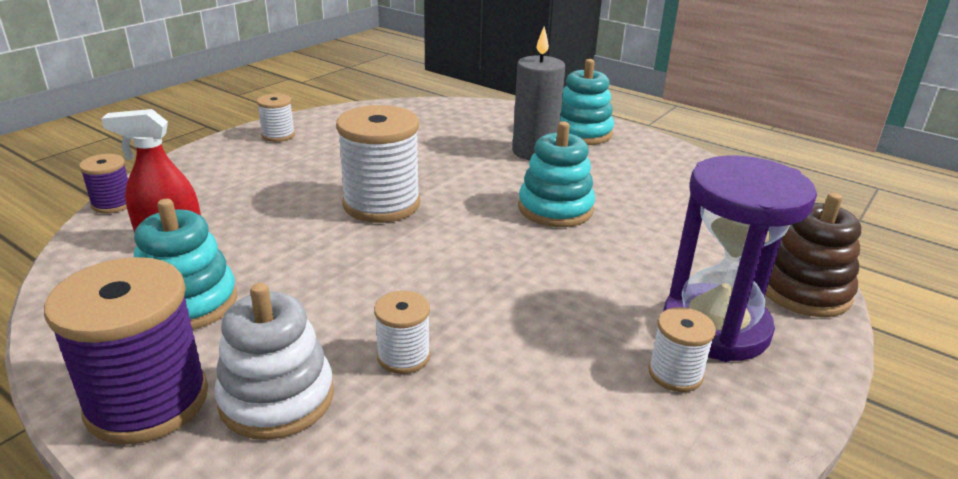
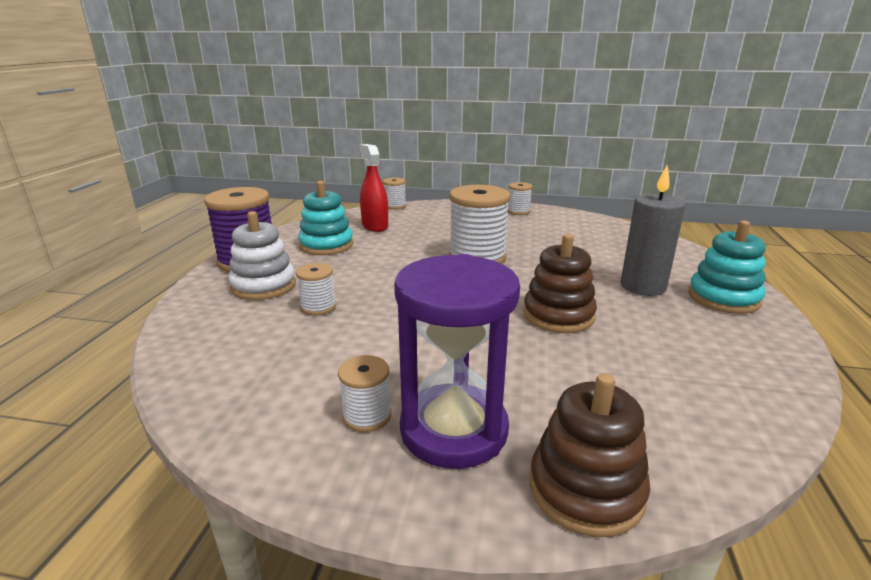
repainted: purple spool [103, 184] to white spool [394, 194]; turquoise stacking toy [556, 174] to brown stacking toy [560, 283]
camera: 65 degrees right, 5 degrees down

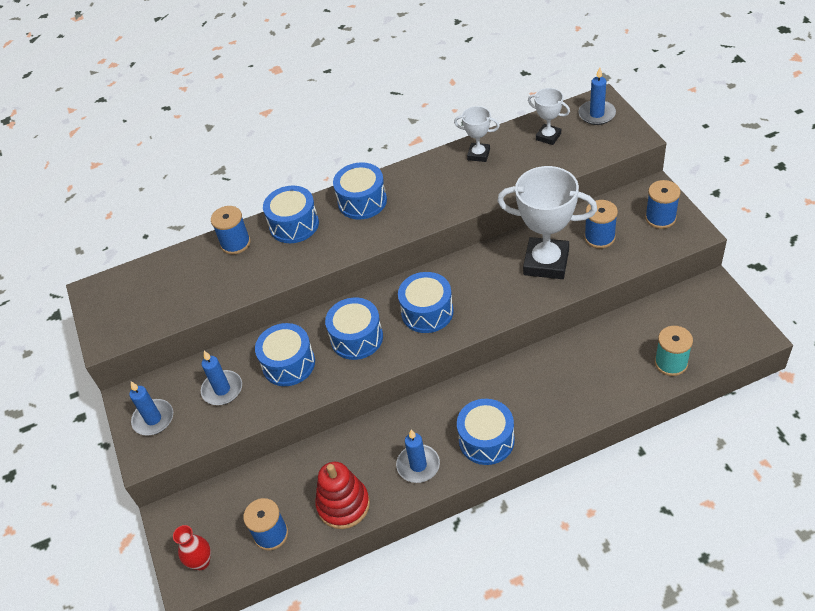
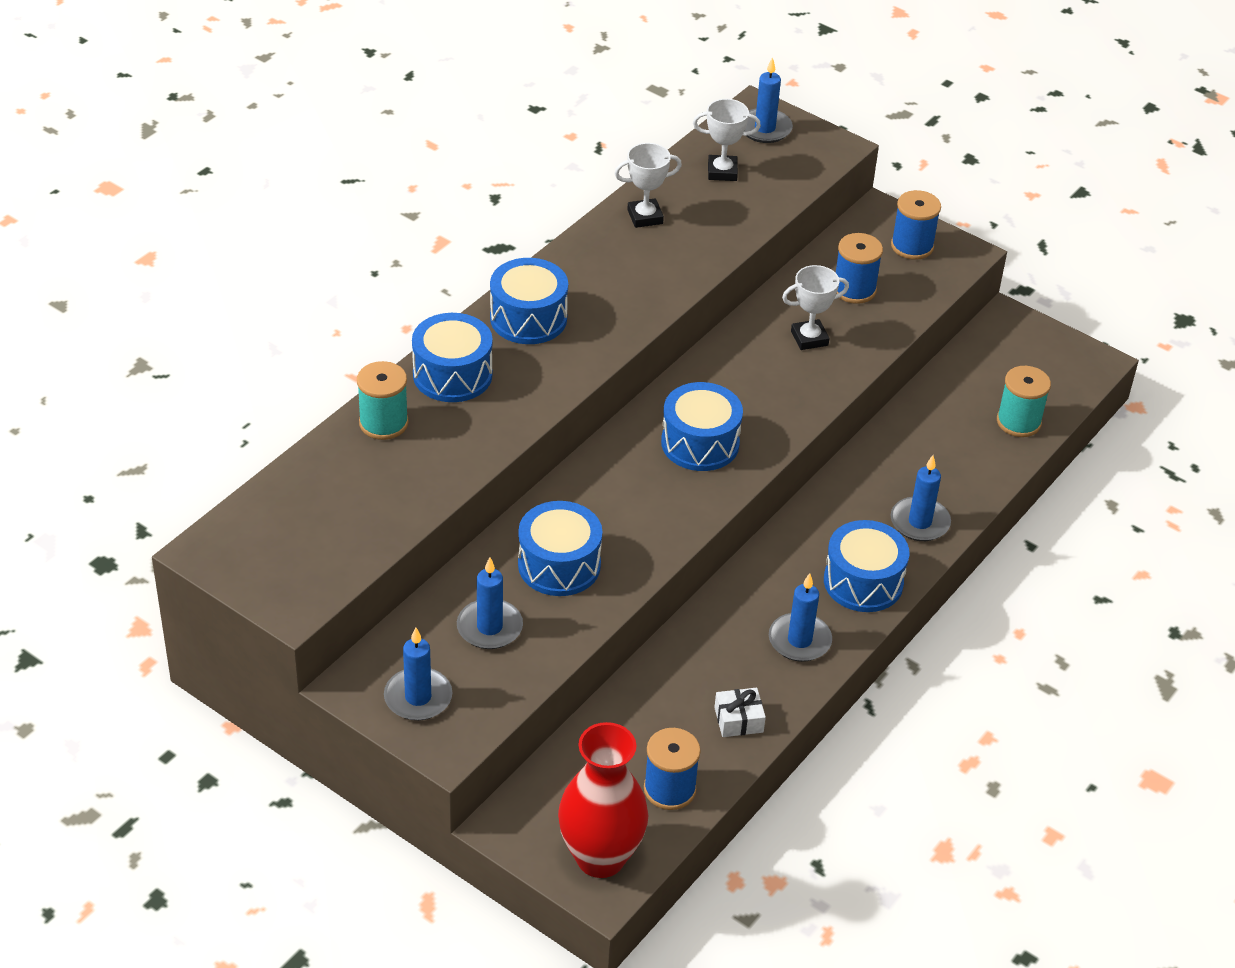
gone: blue drum [354, 329]
new: blue candle [920, 498]
swapped: red stacking toy [342, 495] to white gift [740, 712]
repainted: blue spool [231, 230] to turquoise spool [383, 400]
scaled: red vase [192, 547] = [603, 800] x1.88; white trophy [547, 222] = [815, 307] x0.51
camera: 40 degrees left, 5 degrees down

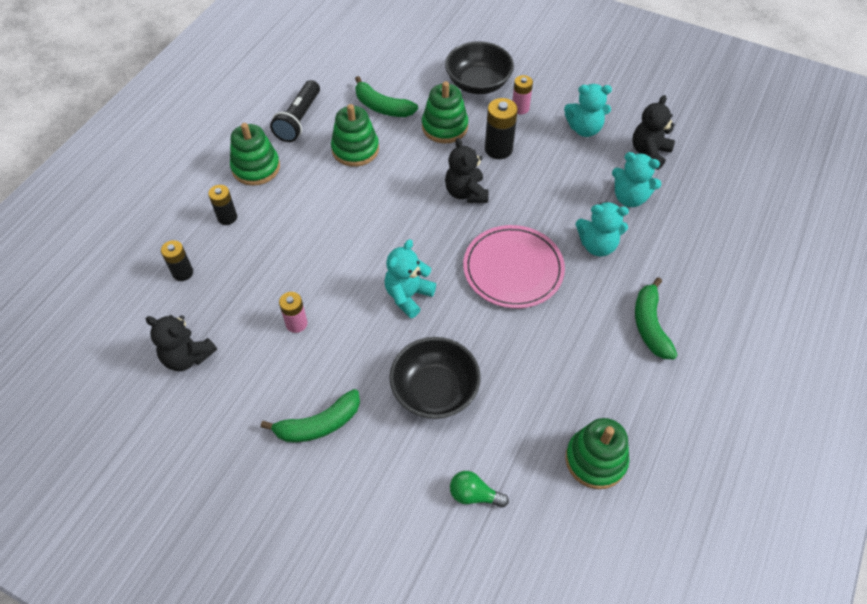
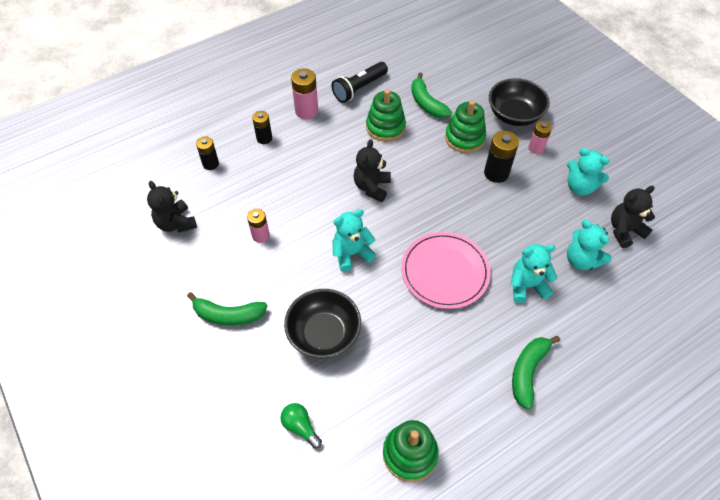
shifted: black teddy bear [467, 170] to [372, 170]
swapped: green stacking toy [255, 154] to pink battery [304, 93]
rotated: turquoise teddy bear [602, 229] = [533, 273] 135 degrees clockwise
camera: 30 degrees right, 0 degrees up

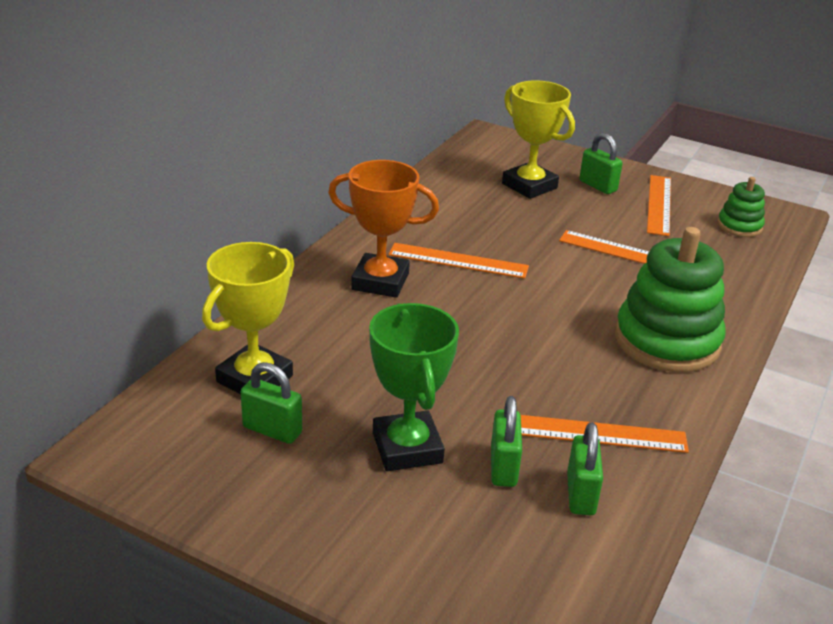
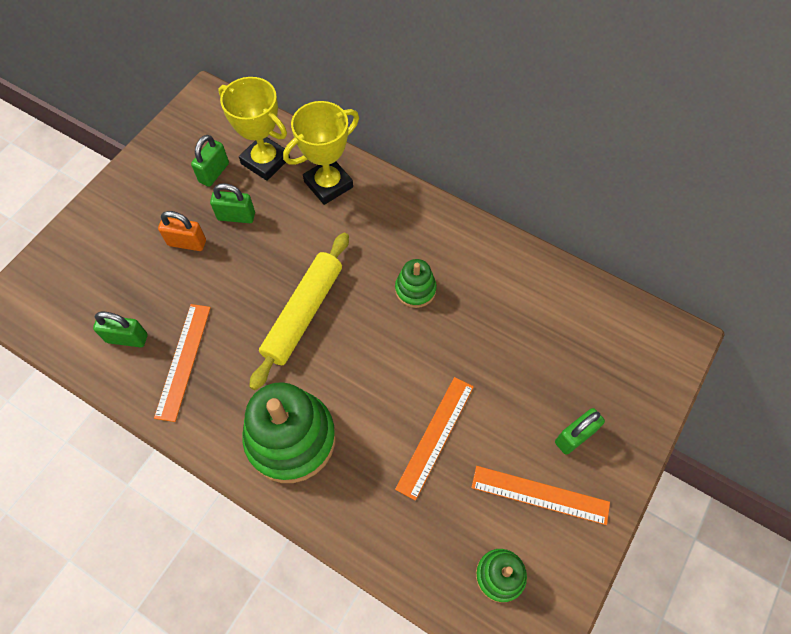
gone: orange trophy [383, 229]
new: yellow rolling pin [299, 312]
shifted: green padlock [506, 441] to [232, 203]; yellow trophy [538, 139] to [321, 153]
swapped: green trophy [414, 387] to orange padlock [182, 231]; orange ruler [458, 261] to green stacking toy [416, 283]
camera: 95 degrees right, 30 degrees up

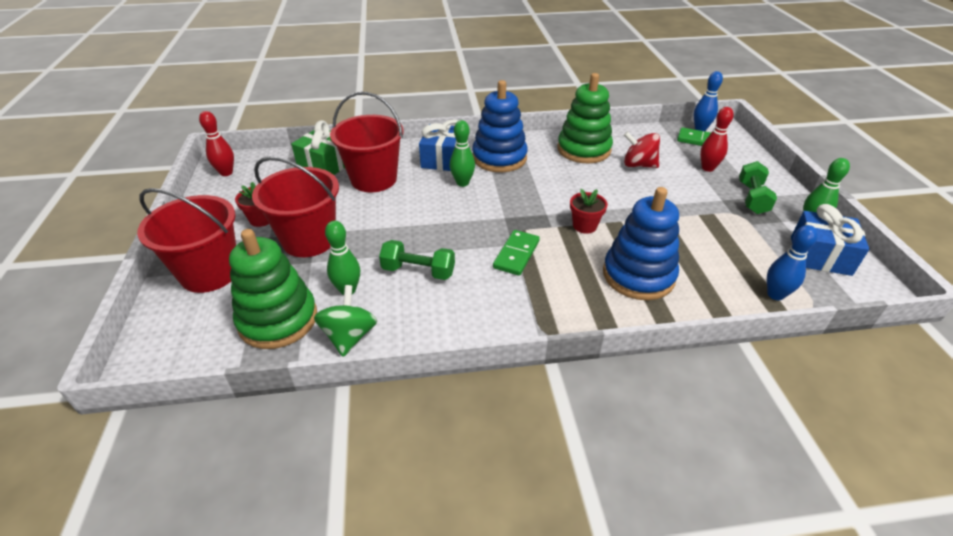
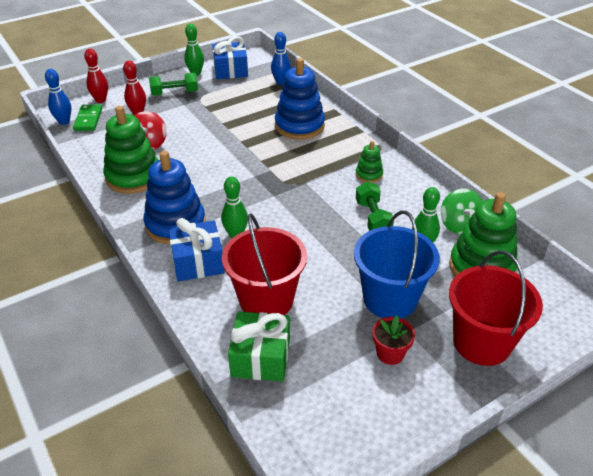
gone: green domino [516, 253]; red flower pot [589, 211]
new: green stacking toy [369, 162]
shifted: red bowling pin [216, 143] to [96, 76]
repainted: red bucket [295, 207] to blue bucket [397, 265]
rotated: green spinning top [345, 321] = [462, 212] 75 degrees counterclockwise
camera: 115 degrees left, 0 degrees up

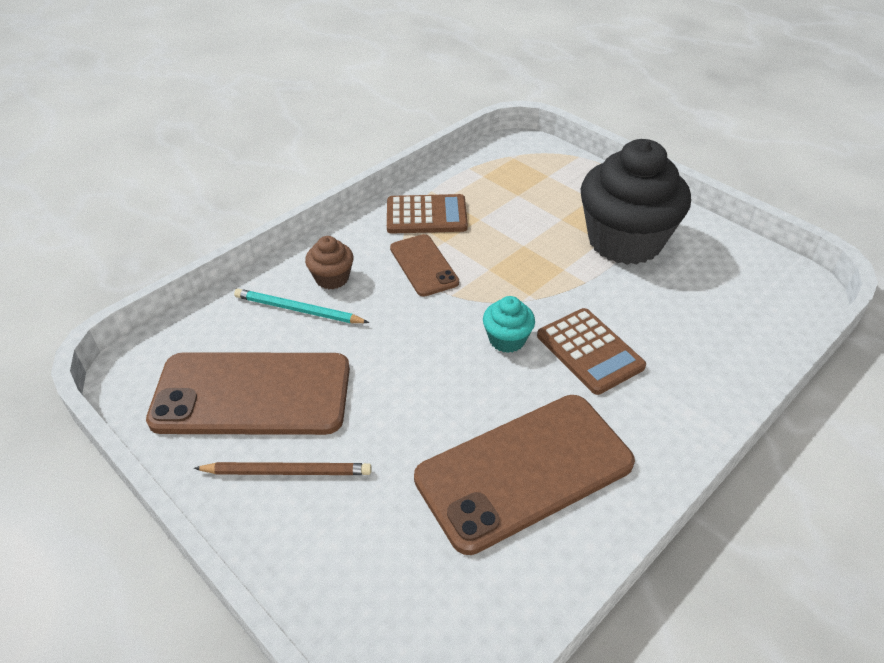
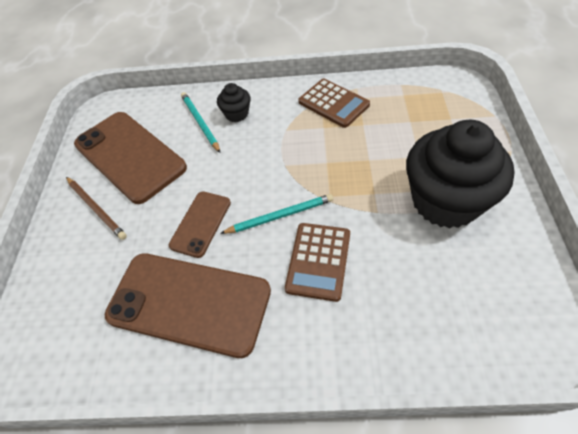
shifted: brown phone [424, 265] to [200, 224]
swapped: turquoise cupcake [509, 324] to turquoise pencil [276, 214]
repainted: brown cupcake [329, 262] to black cupcake [234, 102]
camera: 50 degrees right, 10 degrees up

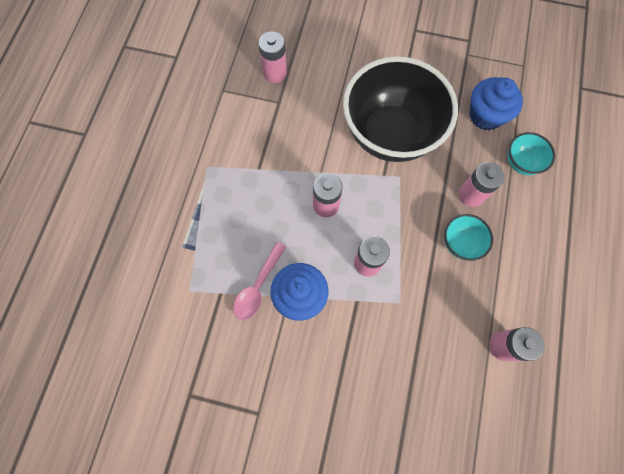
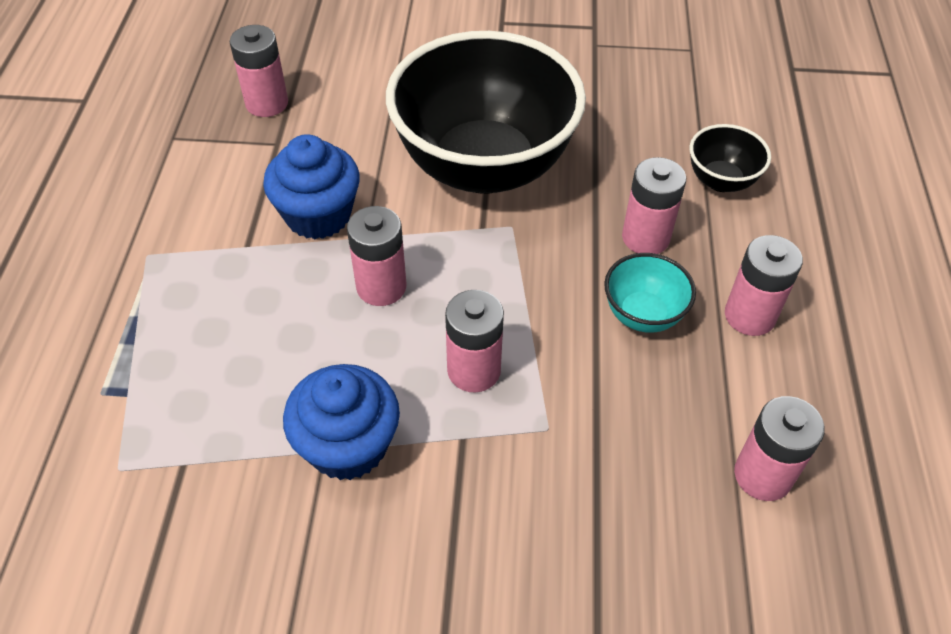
gone: pink spoon [259, 281]
new: pink battery [764, 285]
shifted: blue cupcake [496, 103] to [311, 186]
repainted: turquoise bowl [531, 153] to black bowl [730, 158]
camera: 10 degrees left, 20 degrees down

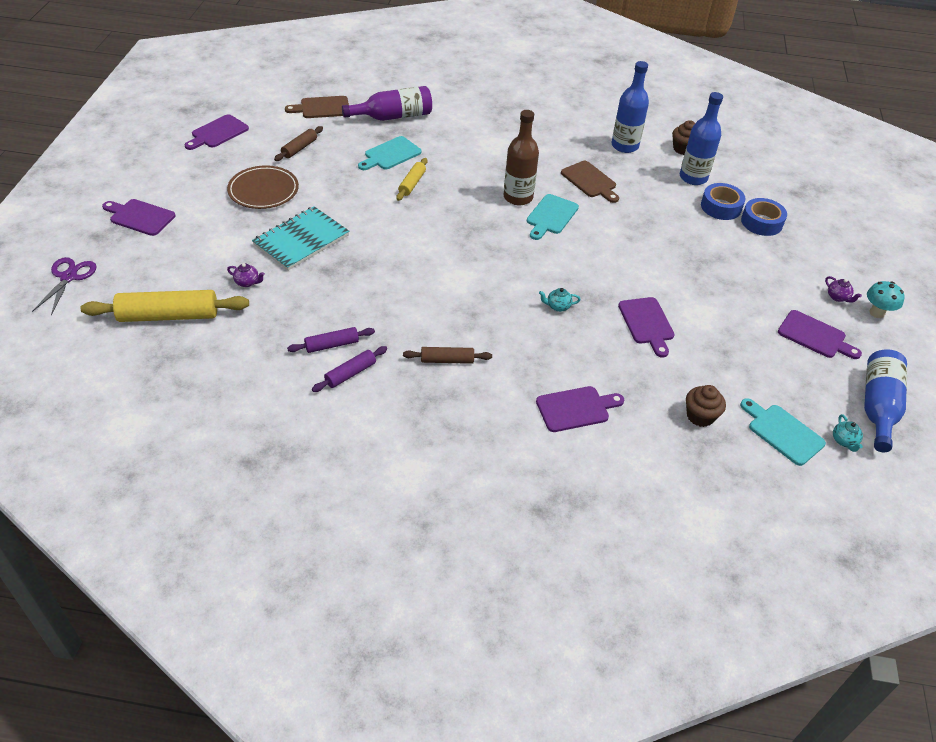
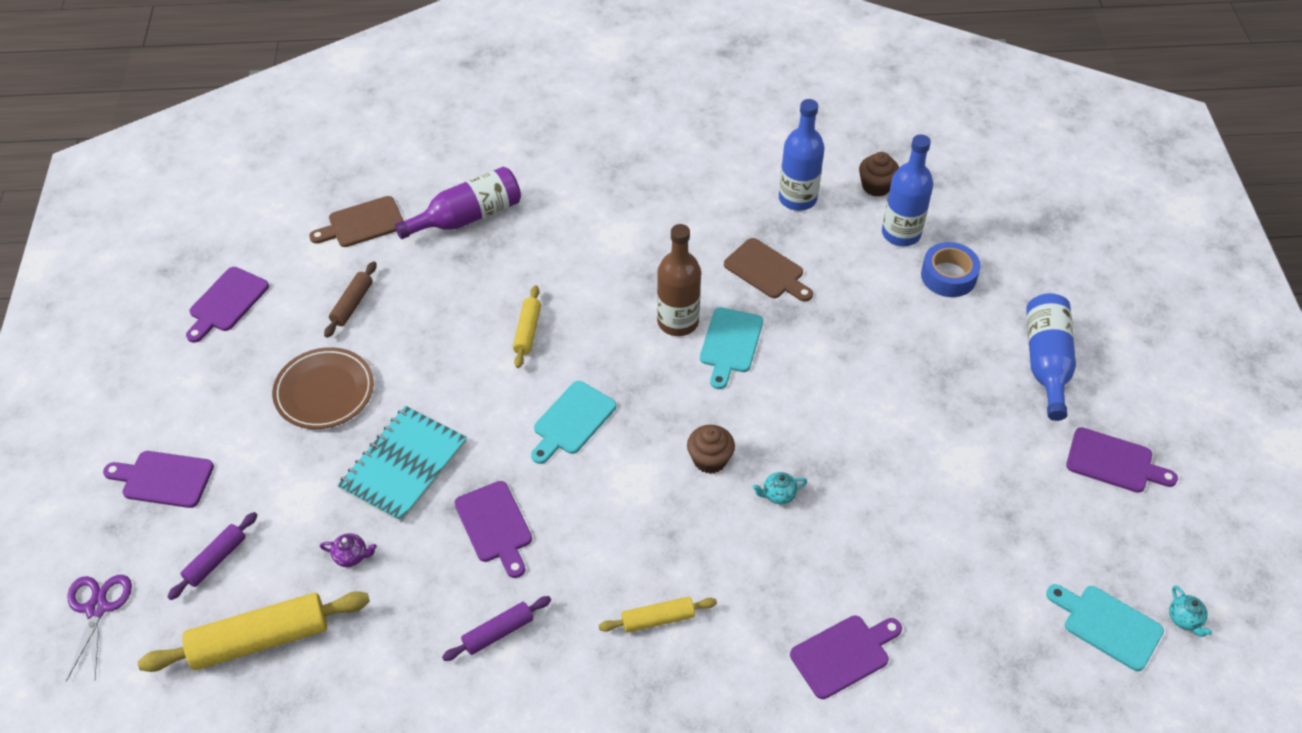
gone: blue tape [764, 217]; purple teapot [843, 289]; turquoise mushroom [886, 299]
shifted: purple rolling pin [349, 369] to [212, 556]; turquoise cutting board [390, 153] to [573, 422]; purple cutting board [646, 327] to [493, 529]; brown cupcake [706, 406] to [711, 449]; blue bottle [885, 400] to [1051, 357]
repainted: brown rolling pin [447, 355] to yellow rolling pin [657, 615]
camera: 10 degrees left, 5 degrees up

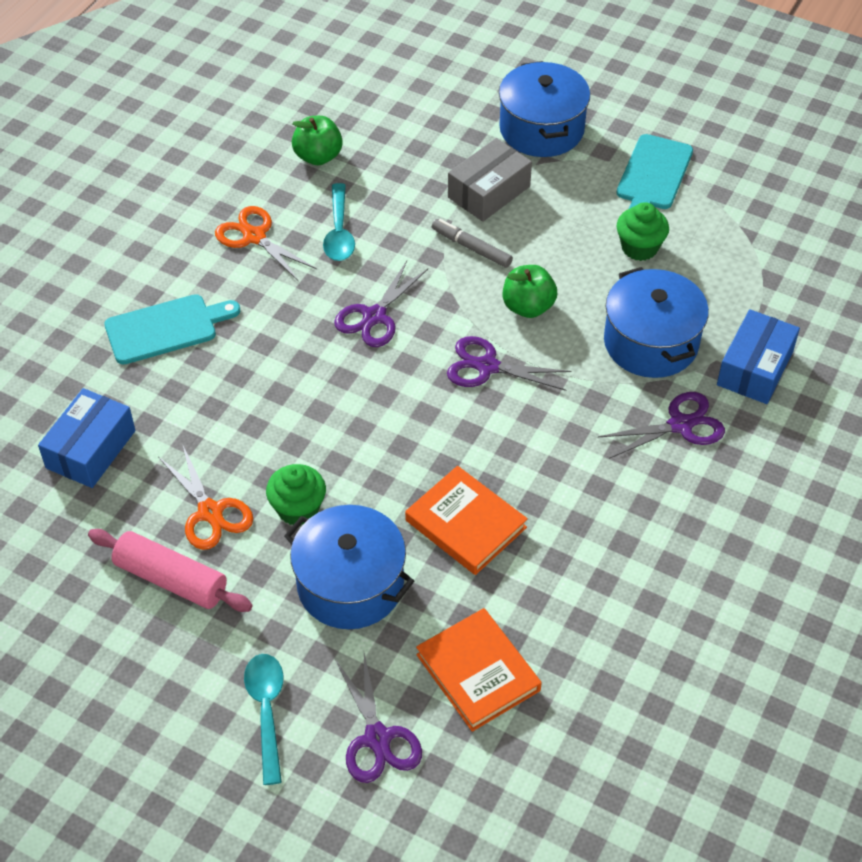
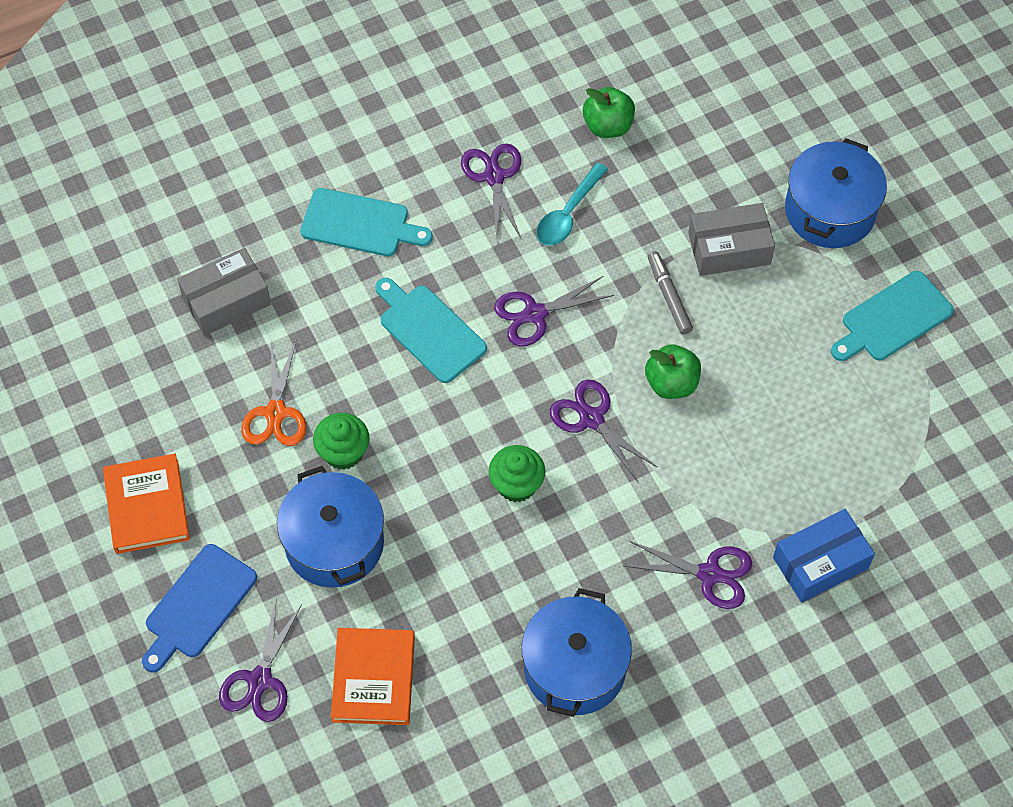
gone: pink rolling pin [170, 570]
new: turquoise cutting board [431, 330]
shifted: orange book [466, 520] to [146, 504]; blue pot [656, 322] to [576, 652]; green cupcake [642, 231] to [517, 473]
swapped: turquoise spoon [264, 719] to blue cutting board [199, 608]
repainted: blue box [86, 438] to grey box [224, 292]; orange scissors [266, 243] to purple scissors [491, 190]
camera: 35 degrees right, 10 degrees up

